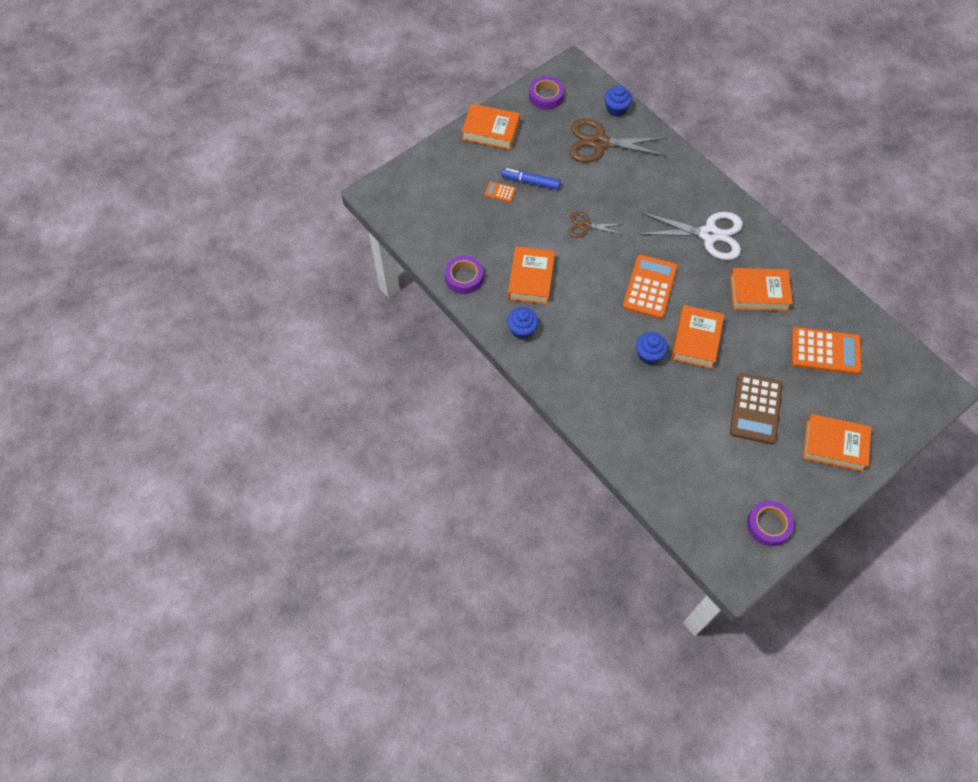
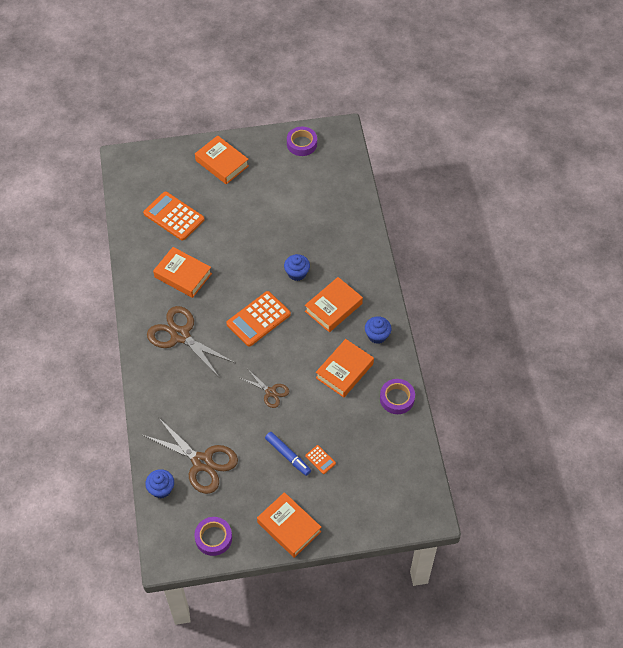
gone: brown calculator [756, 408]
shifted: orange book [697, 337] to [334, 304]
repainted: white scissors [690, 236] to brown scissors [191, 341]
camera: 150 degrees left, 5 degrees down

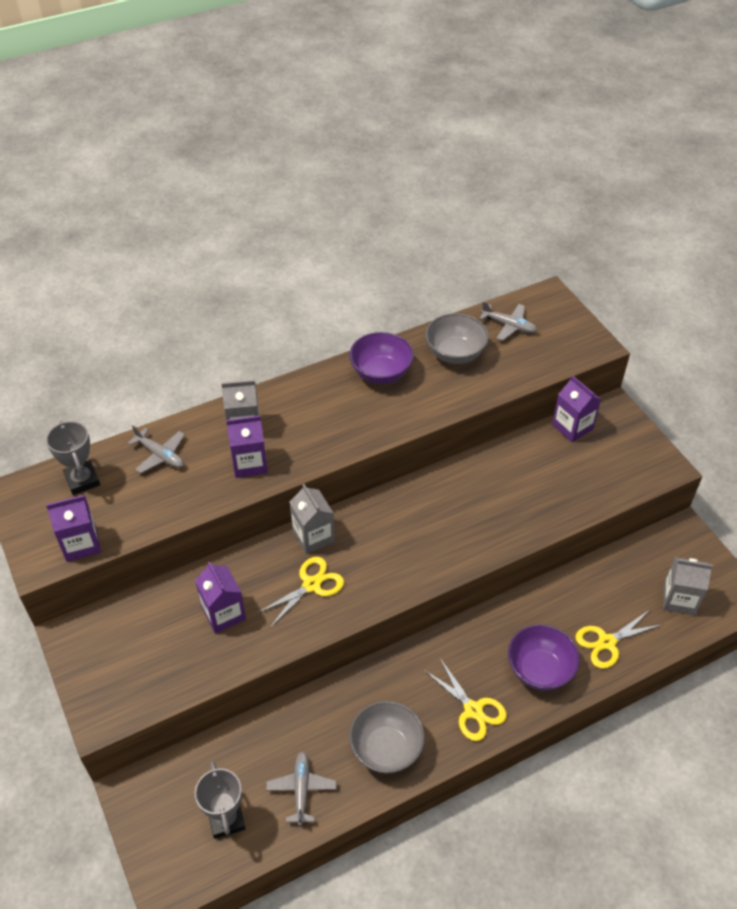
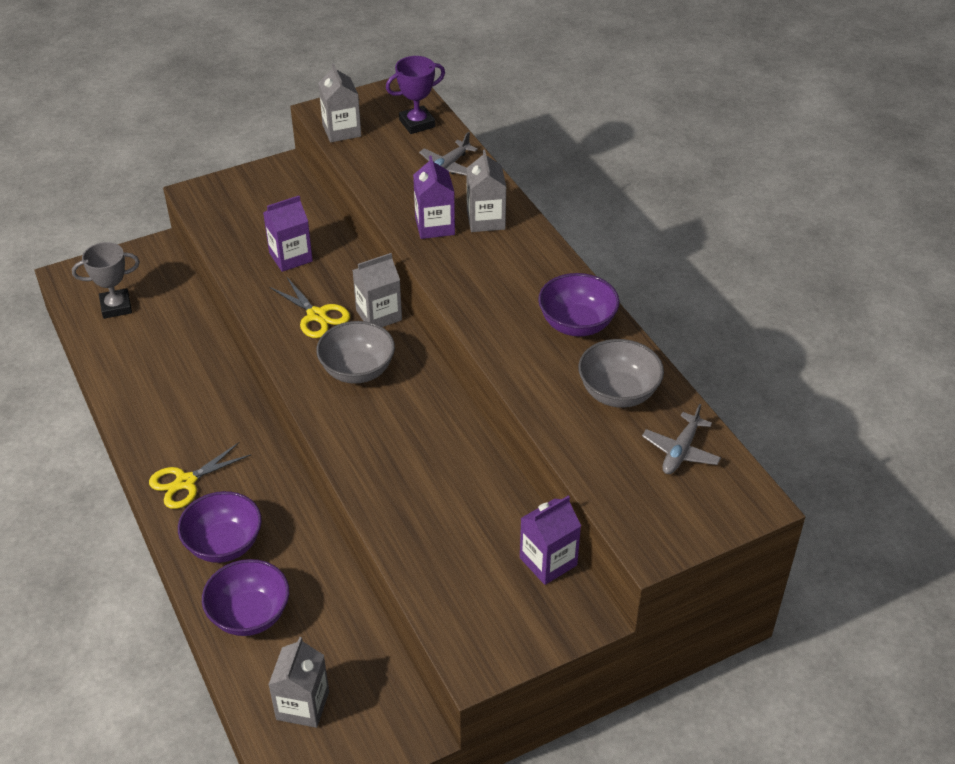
gone: grey plane [301, 788]
shifted: grey bowl [387, 737] to [355, 352]
swapped: yellow scissors [619, 639] to purple bowl [245, 597]
repainted: grey trophy [73, 458] to purple trophy [415, 95]; purple carton [73, 528] to grey carton [339, 102]
camera: 90 degrees right, 5 degrees down

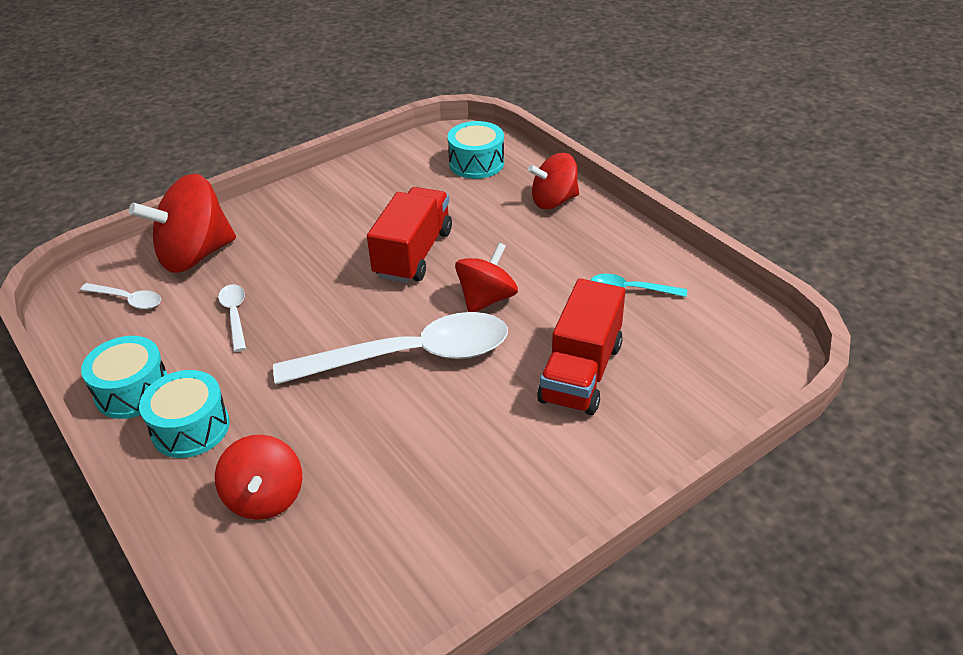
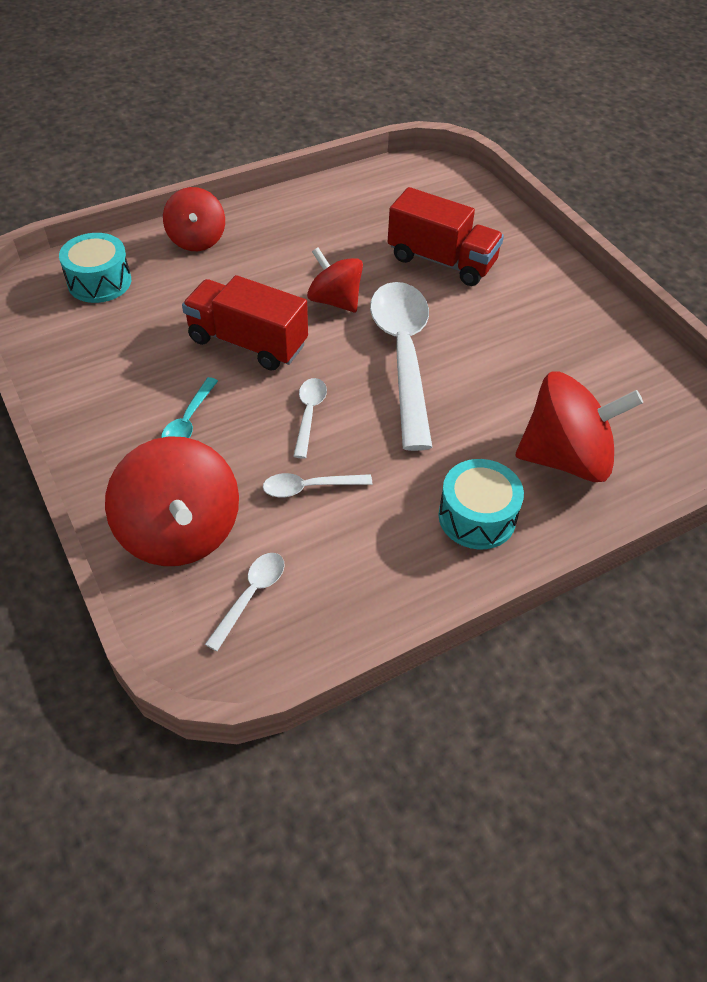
gone: turquoise drum [124, 377]
new: white spoon [310, 418]
shifted: turquoise spoon [638, 285] to [189, 407]
scaled: red spinning top [258, 477] = [579, 427] x1.57
camera: 85 degrees left, 10 degrees up

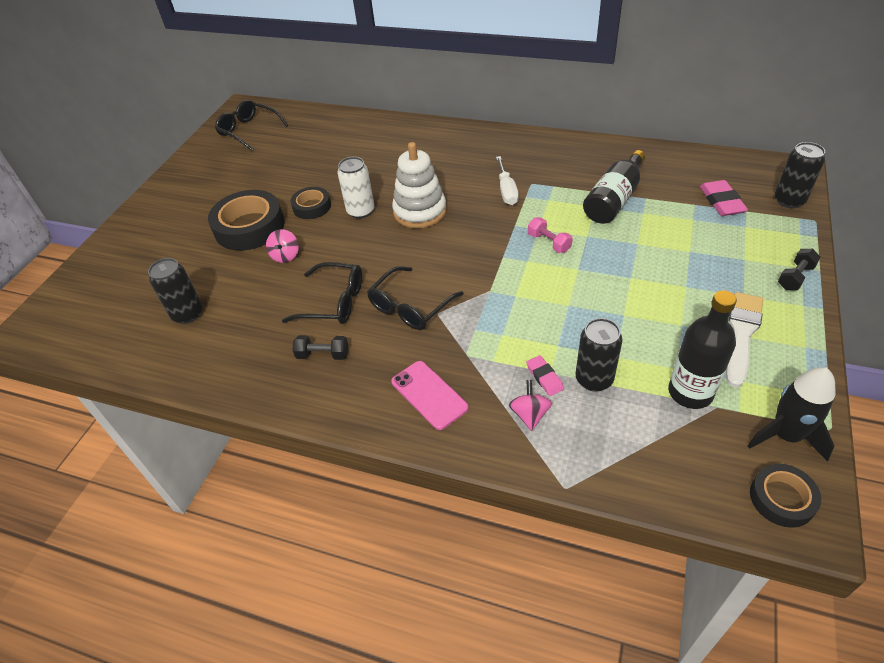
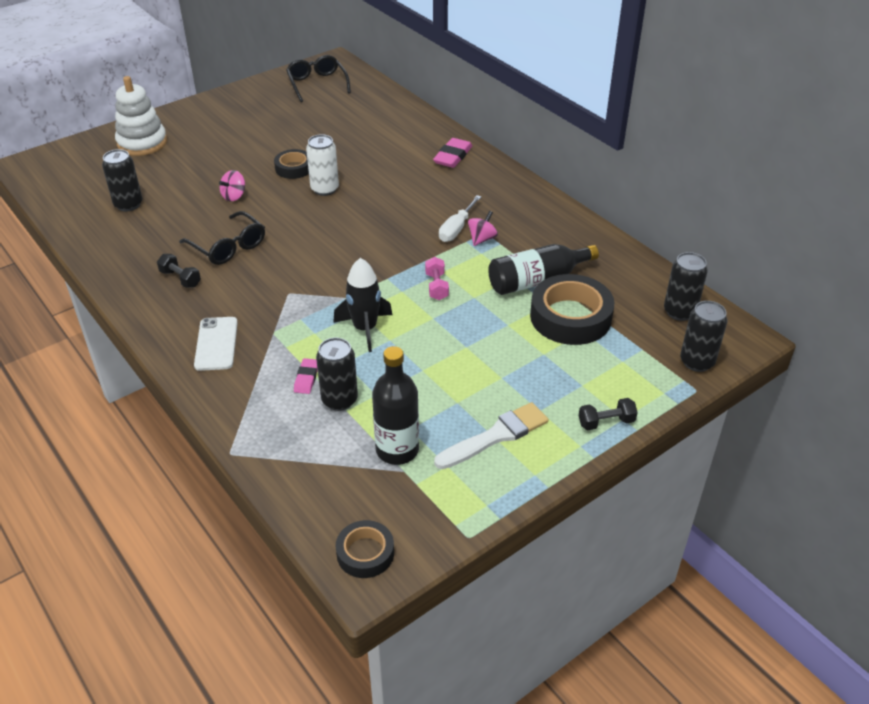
gone: black glasses [415, 298]
new: black can [686, 286]
shifted: black tape [246, 220] to [572, 309]; white stacking toy [419, 185] to [141, 116]; pink spinning top [530, 405] to [483, 228]; pink eraser [724, 198] to [453, 153]; black rocket [791, 414] to [362, 305]
repainted: pink phone [430, 395] to white phone [216, 344]
camera: 30 degrees right, 5 degrees down

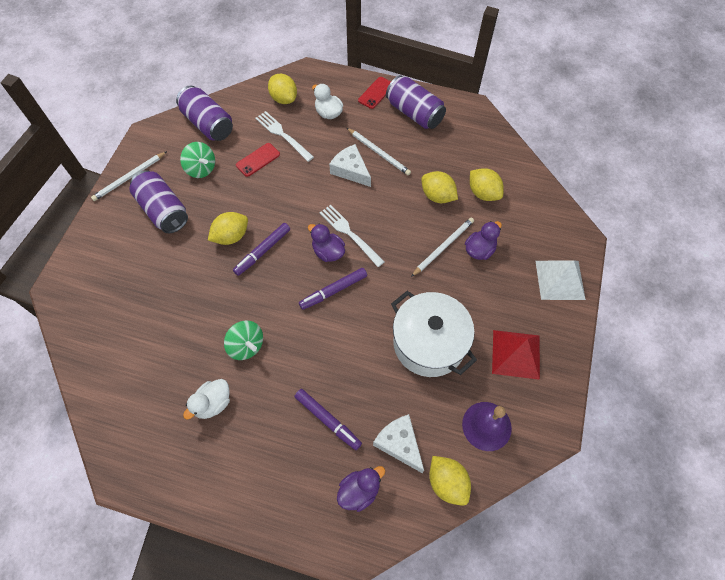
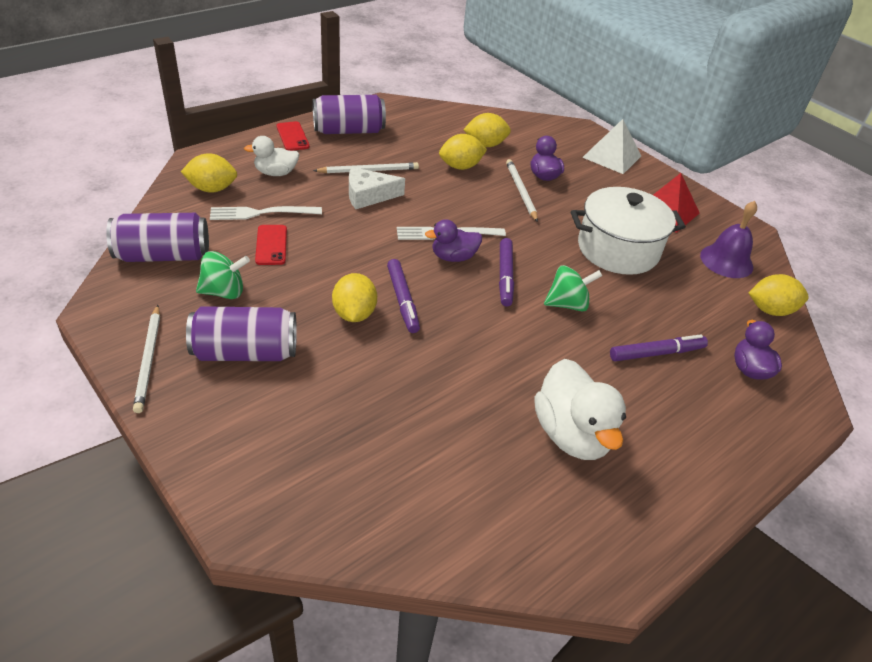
gone: white cheese [398, 443]
shifted: green spinning top [243, 340] to [573, 288]
scaled: white duck [206, 399] = [580, 409] x1.67
camera: 60 degrees left, 20 degrees down

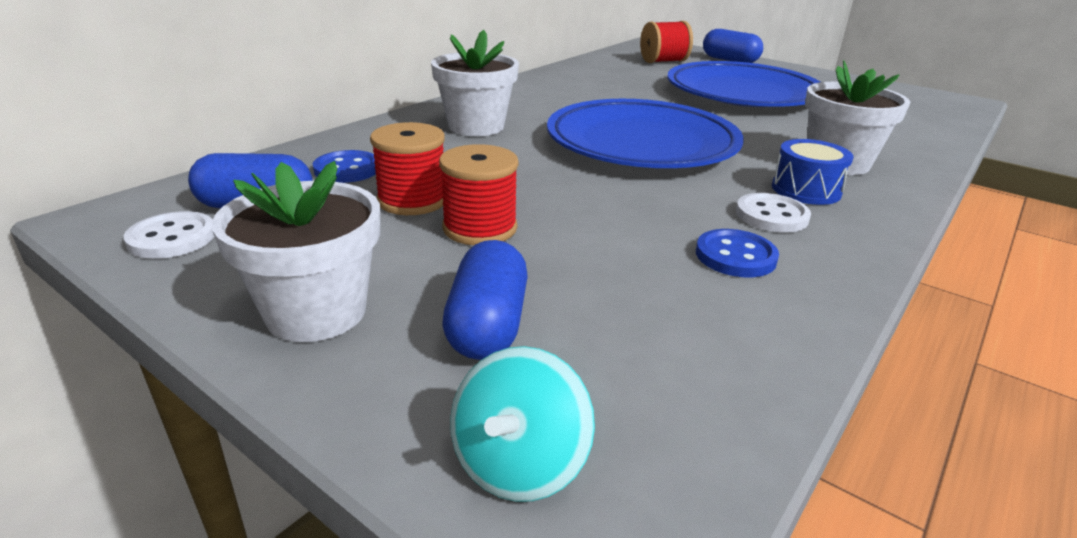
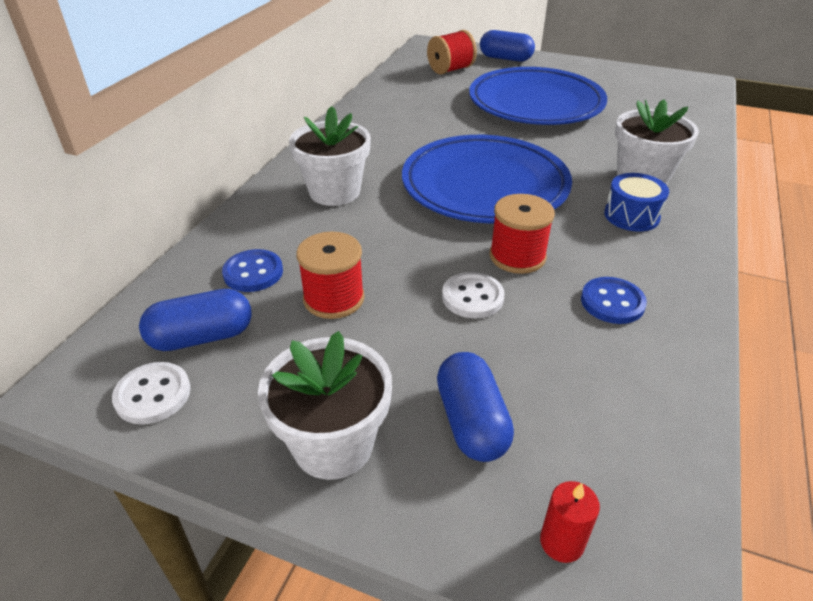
shifted: red spool [479, 194] to [522, 234]; white button [773, 213] to [473, 295]
swapped: turquoise spinning top [522, 424] to red candle [570, 522]
camera: 15 degrees left, 10 degrees up

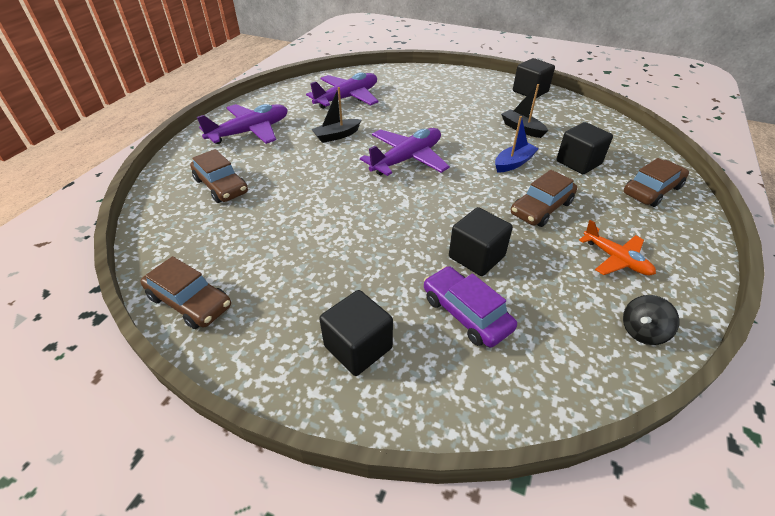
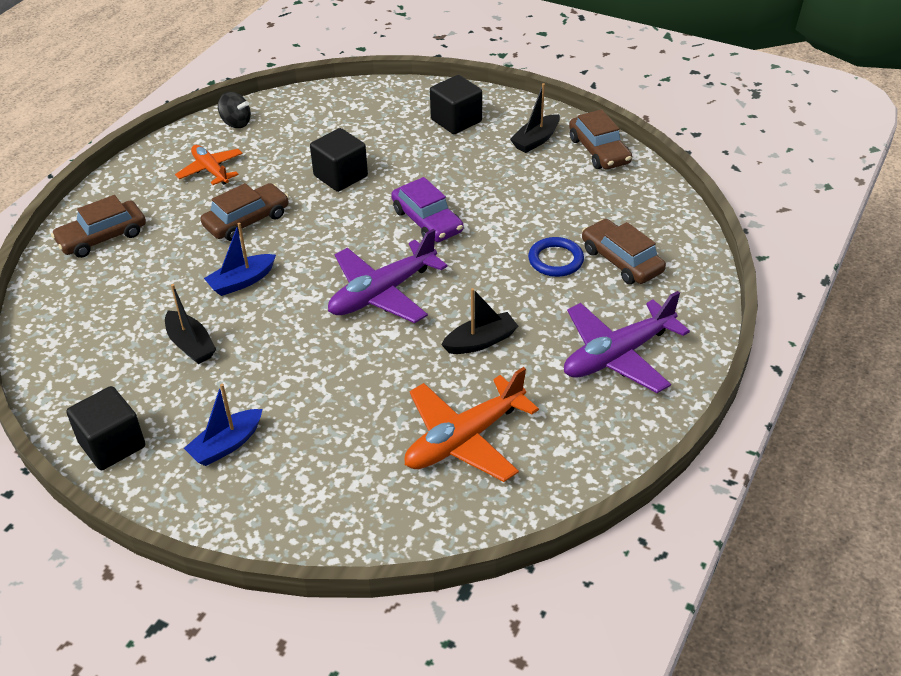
gone: black cube [585, 148]
new: blue boat [223, 425]; black boat [535, 118]; blue ring [556, 257]
shifted: purple car [470, 306] to [427, 209]
repainted: purple plane [342, 90] to orange plane [471, 424]
rotated: brown car [185, 292] = [600, 139] 150 degrees counterclockwise; black spinning top [651, 320] = [234, 110] 60 degrees clockwise
camera: 175 degrees left, 0 degrees up

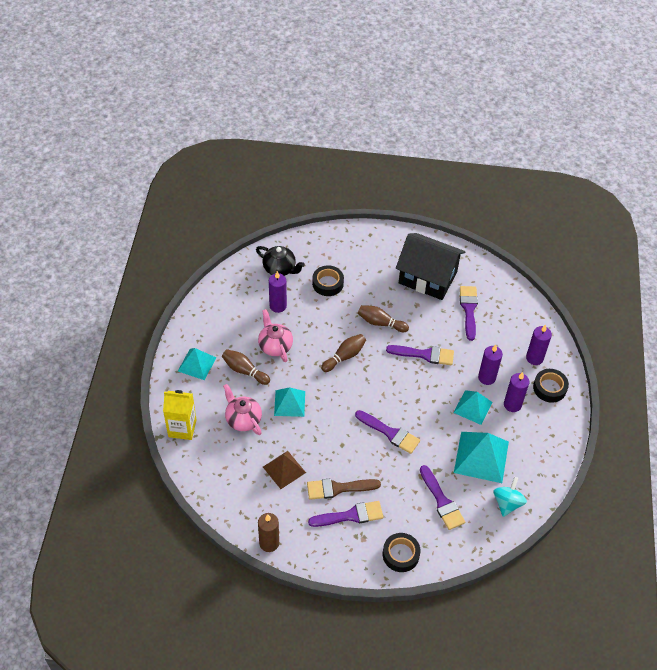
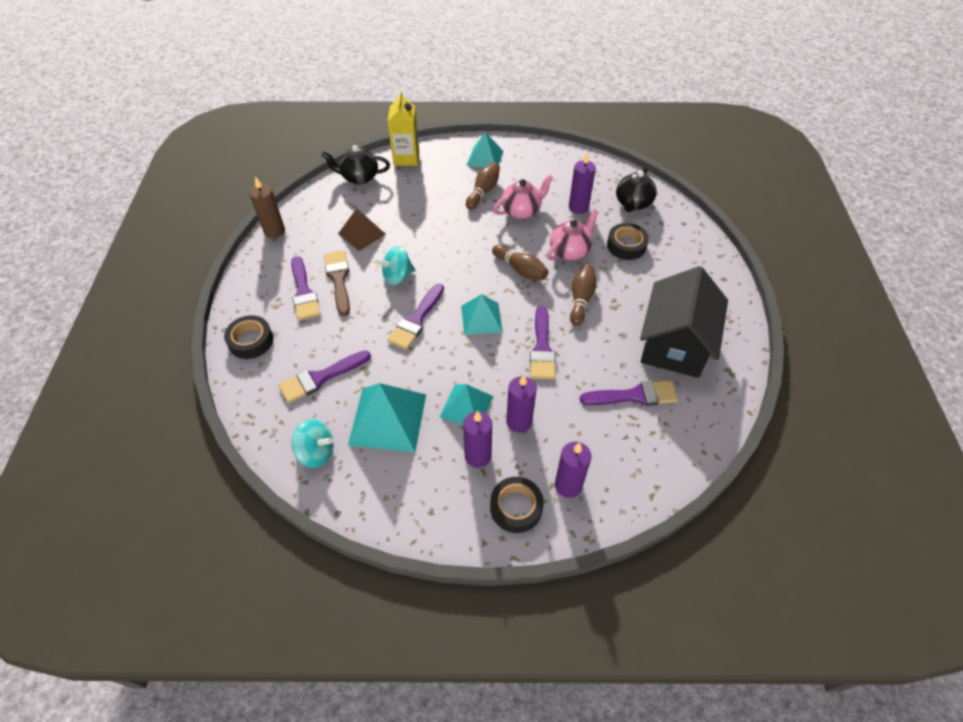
new: black teapot [356, 165]; turquoise spinning top [394, 265]
shifted: pink teapot [242, 409] to [573, 234]; turquoise pyramid [289, 402] to [482, 314]
camera: 85 degrees right, 0 degrees up

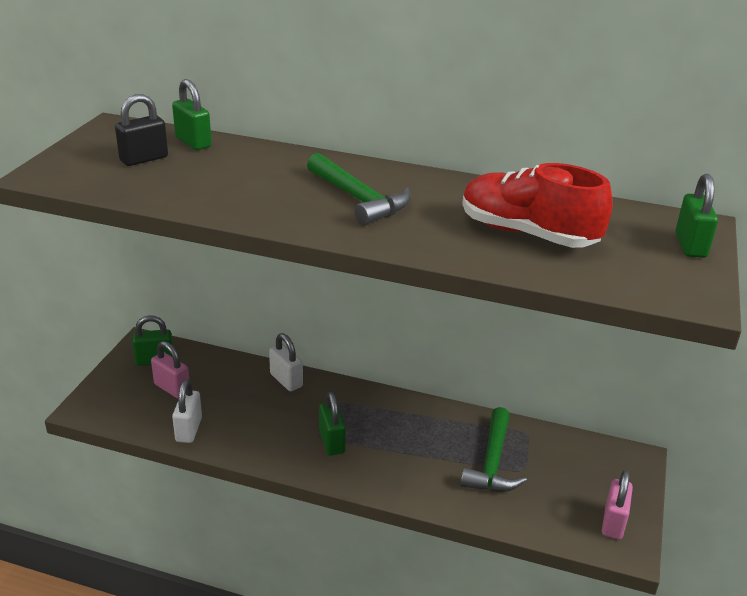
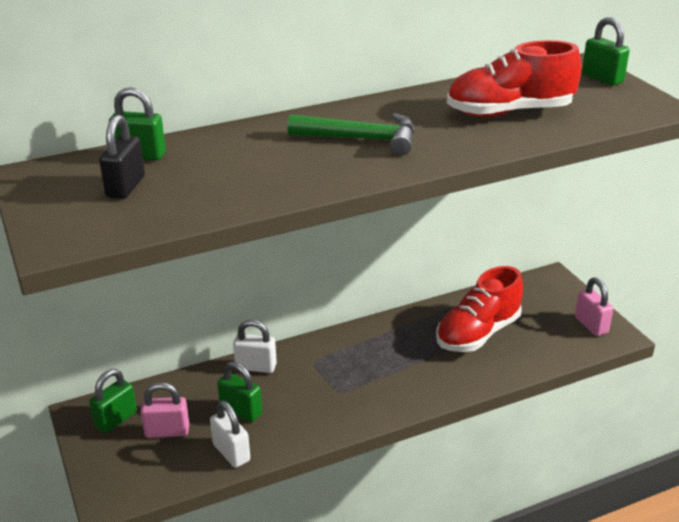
shifted: green padlock [332, 423] to [239, 391]
swapped: green hammer [493, 449] to red shoe [479, 309]
camera: 40 degrees left, 0 degrees up

